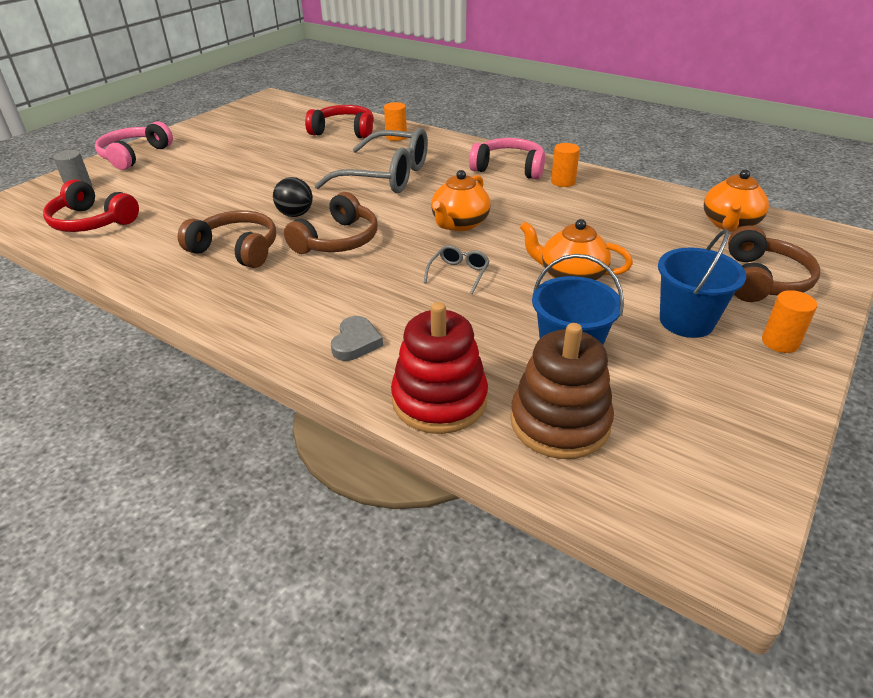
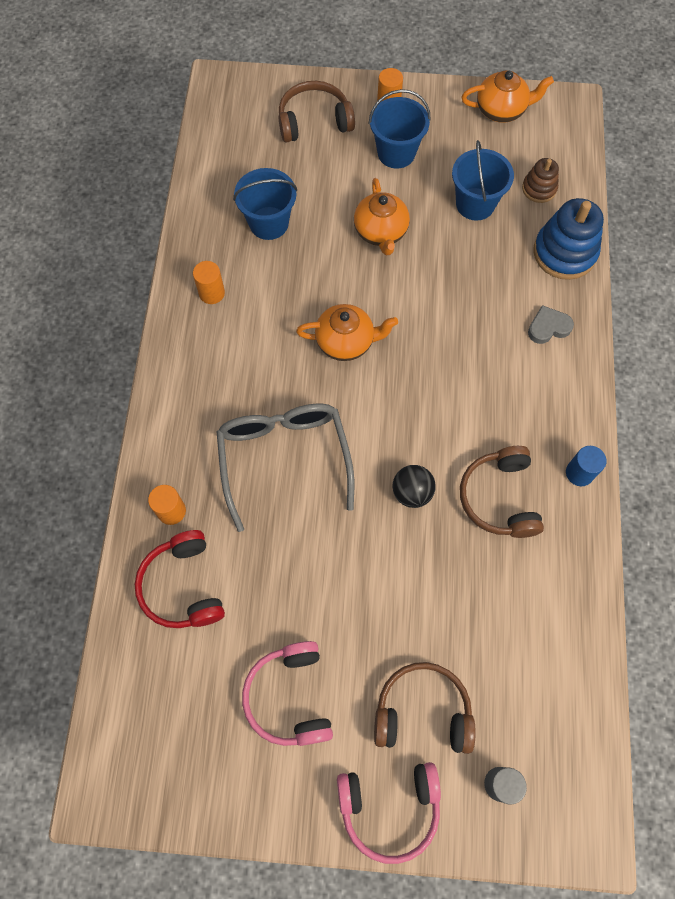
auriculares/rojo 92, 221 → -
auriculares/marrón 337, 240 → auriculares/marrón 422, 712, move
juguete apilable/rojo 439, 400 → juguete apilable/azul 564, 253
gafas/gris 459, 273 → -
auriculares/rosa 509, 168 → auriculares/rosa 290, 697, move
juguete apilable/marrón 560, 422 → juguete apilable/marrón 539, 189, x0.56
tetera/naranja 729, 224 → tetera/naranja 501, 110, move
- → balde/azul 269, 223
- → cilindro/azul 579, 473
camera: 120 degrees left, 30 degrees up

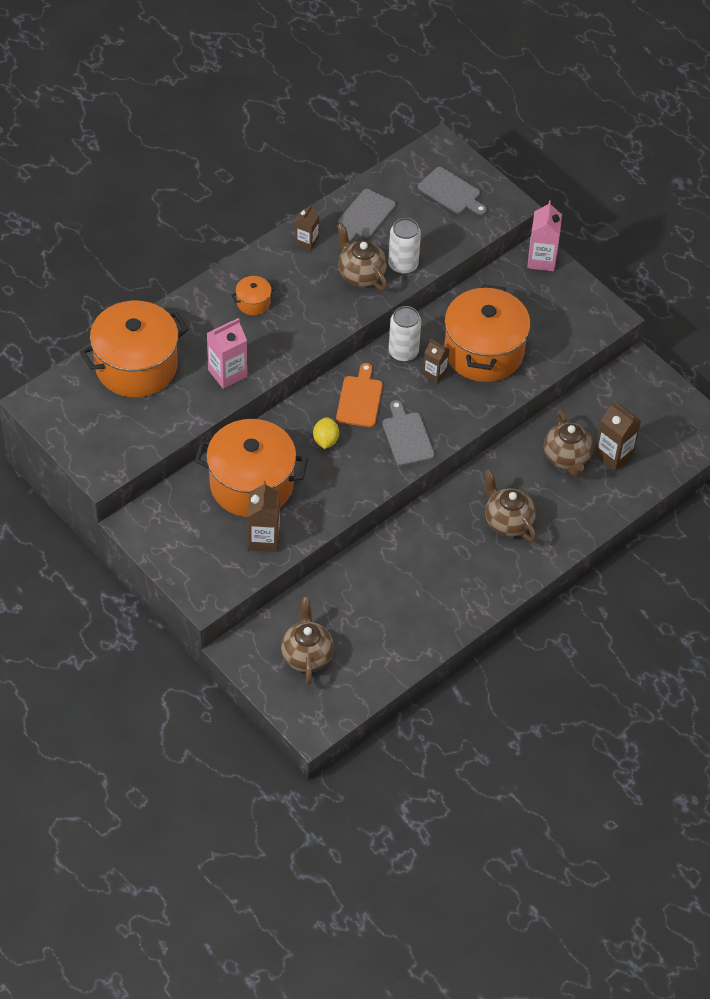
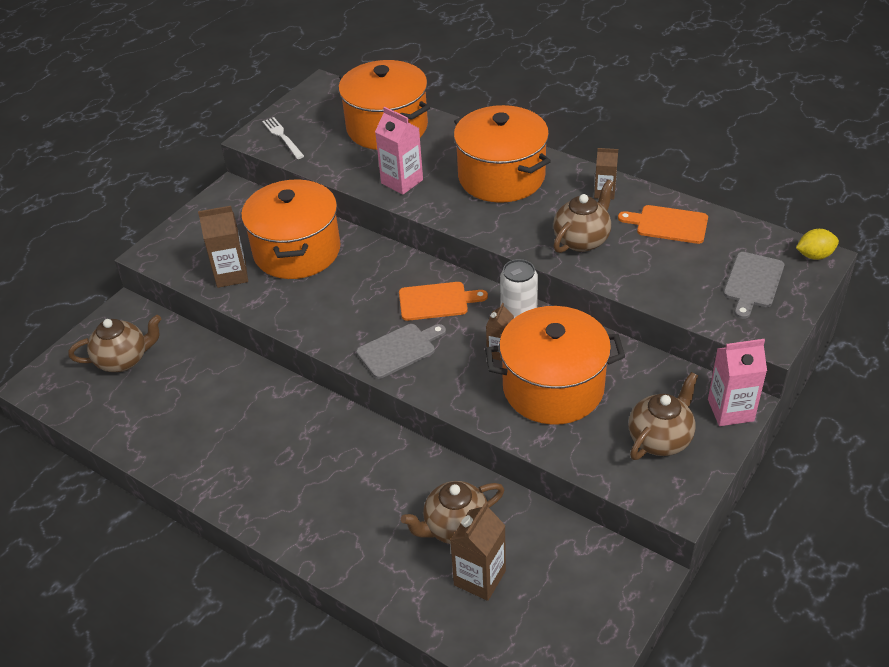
olla/naranja 253, 302 → olla/naranja 501, 177, x2.39
limón/amarillo 325, 440 → limón/amarillo 814, 255, move
tabla de cortar/gris 364, 216 → tabla de cortar/naranja 668, 224
lata/blanco 403, 265 → -
tetera/marrón 507, 522 → tetera/marrón 660, 439, move
- → tenedor/blanco 282, 137
camera: 80 degrees right, 10 degrees down

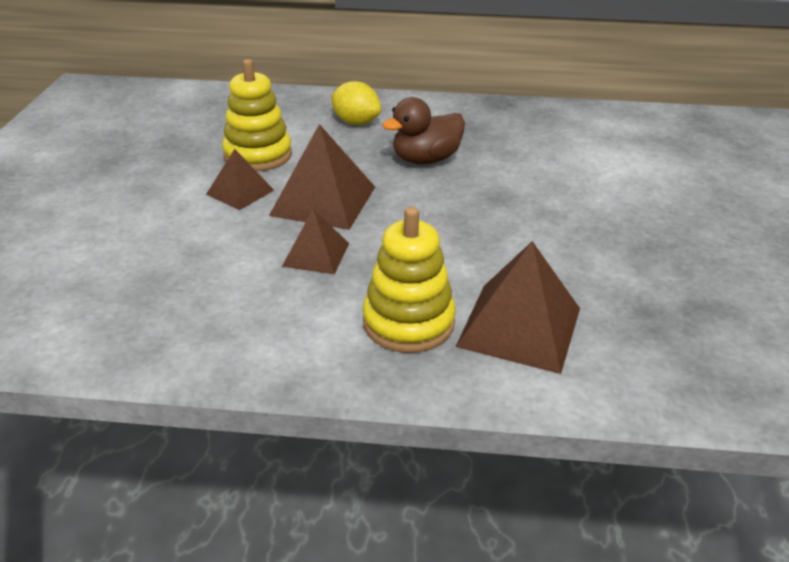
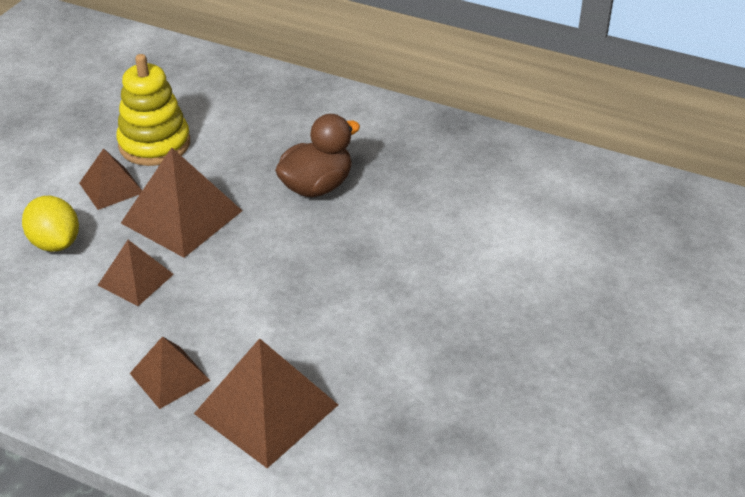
limón/amarillo 356, 122 → limón/amarillo 55, 243, move
juguete apilable/amarillo 408, 322 → pirámide/marrón 169, 376
pato/marrón 426, 159 → pato/marrón 317, 186, 150 degrees clockwise
camera: 20 degrees right, 5 degrees up

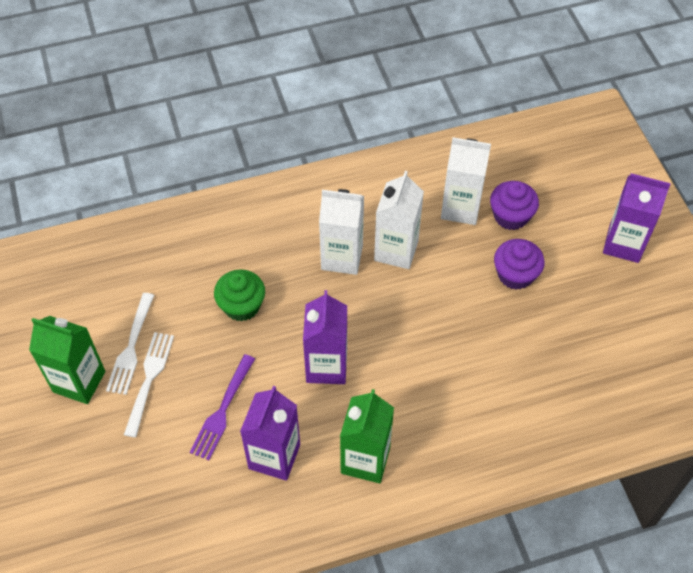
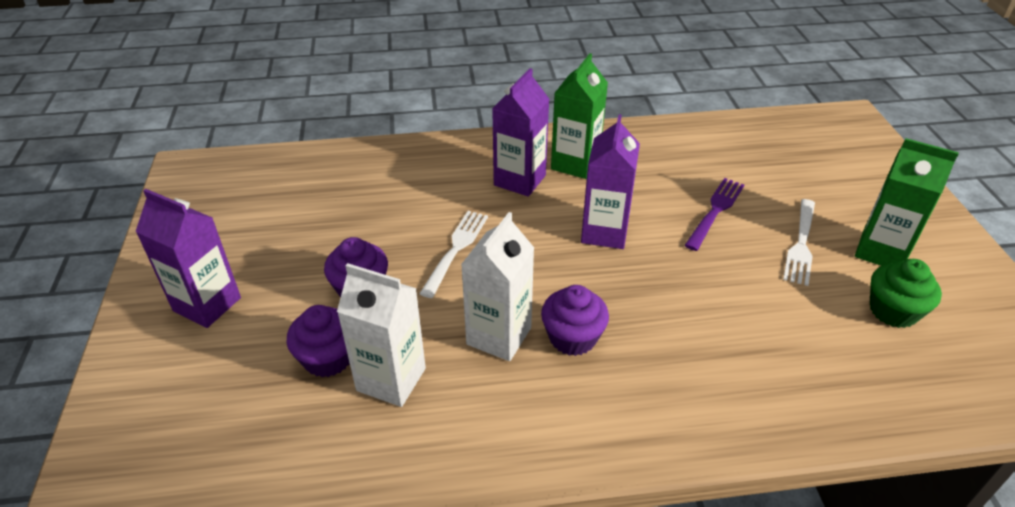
tenedor/blanco 131, 346 → tenedor/blanco 455, 250, move
magdalena/verde 241, 306 → magdalena/verde 893, 311, move
cartón de leche/morado 274, 456 → cartón de leche/morado 519, 180, move
cartón de leche/blanco 342, 257 → magdalena/morado 572, 337
camera: 170 degrees left, 15 degrees down

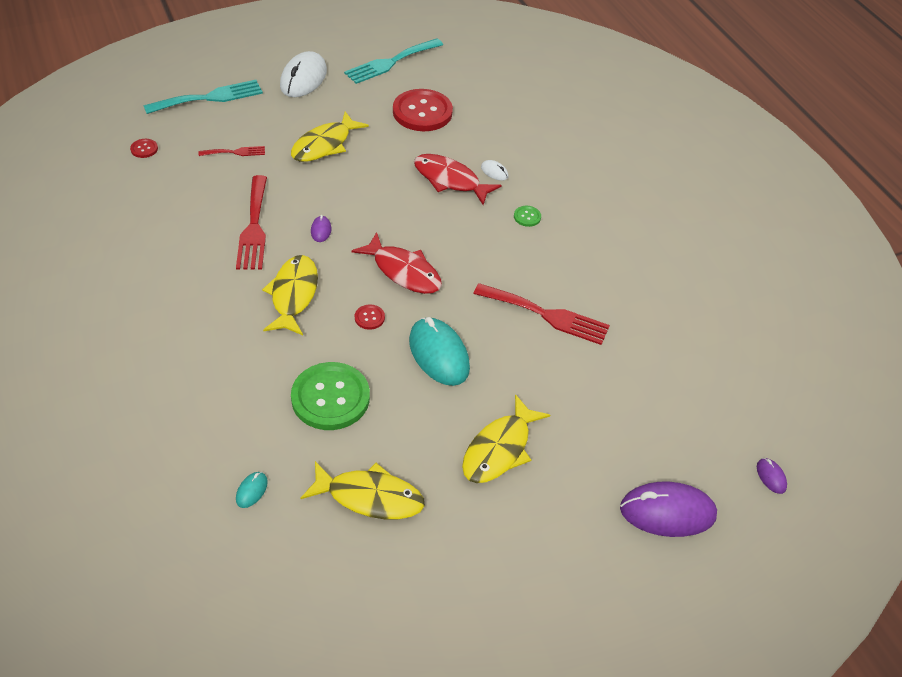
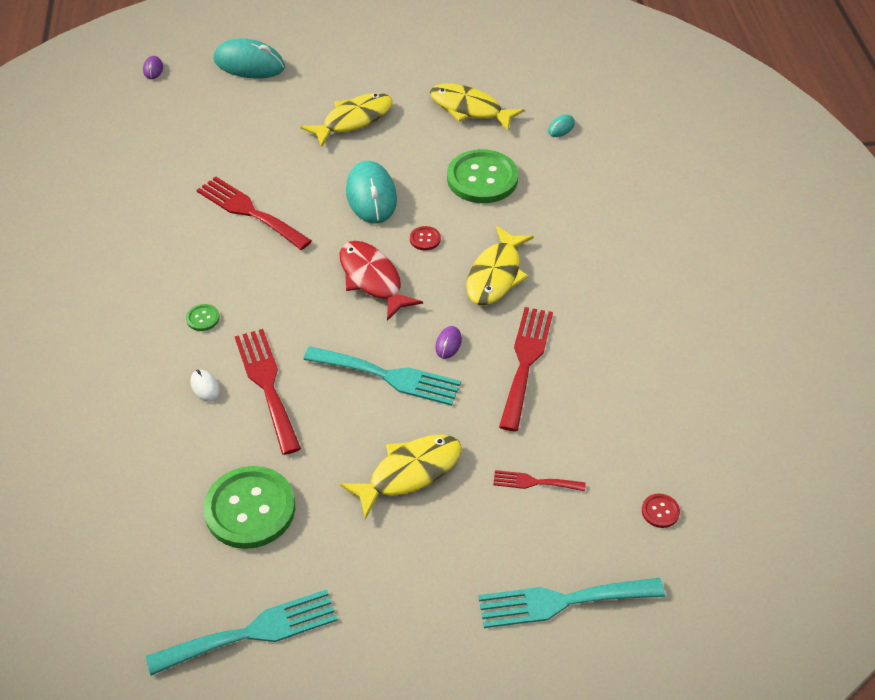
ratón/blanco 303, 78 → -
botón/rojo 422, 112 → botón/verde 250, 509
pez/rojo 450, 180 → tenedor/rojo 267, 385
ratón/morado 667, 512 → ratón/turquesa 249, 64
- → tenedor/turquesa 388, 376
camera: 160 degrees left, 0 degrees up

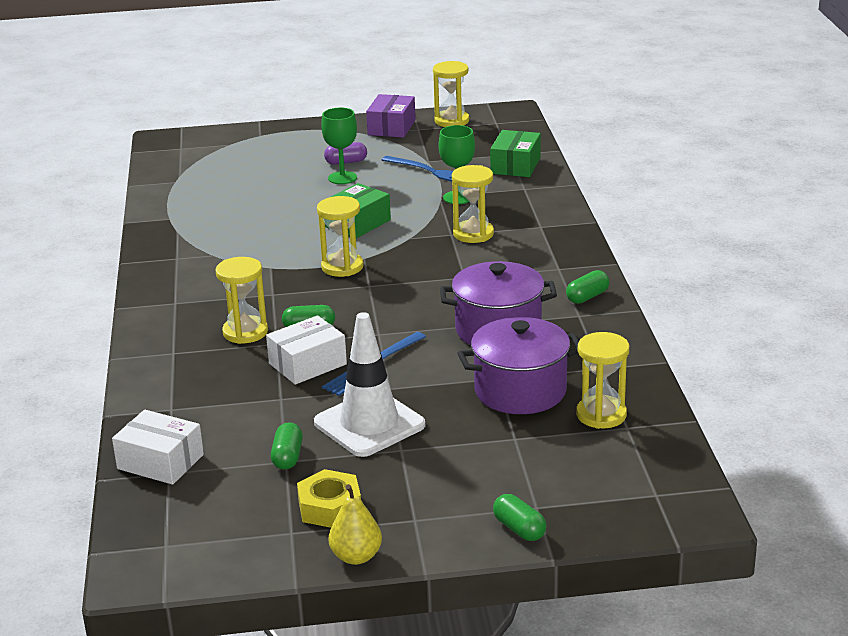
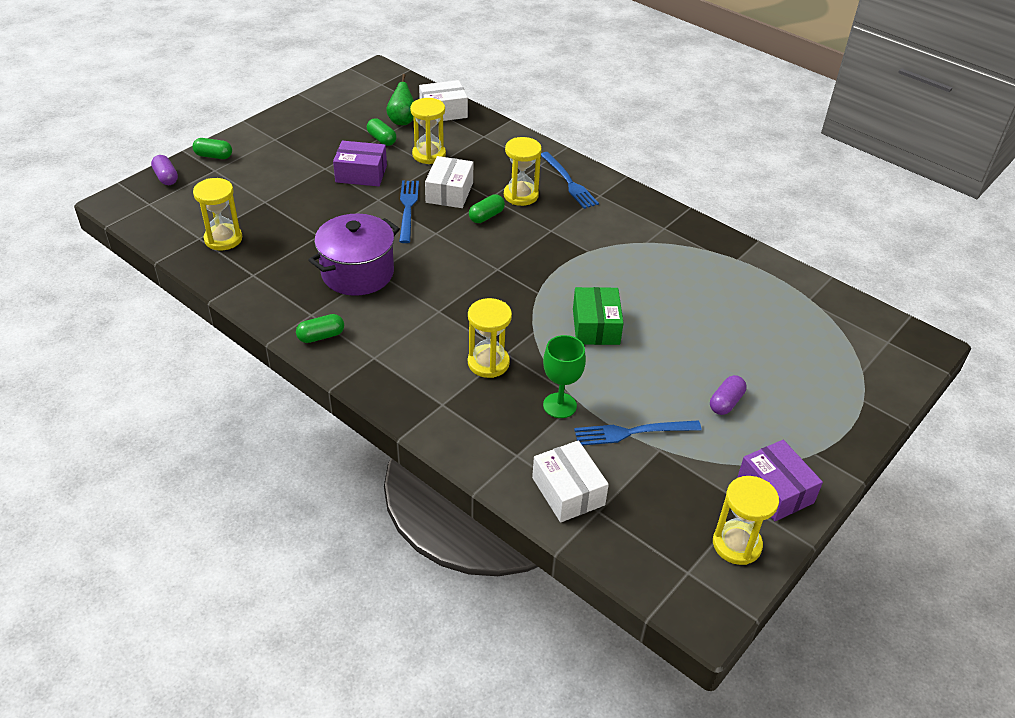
tuerca/amarillo 330, 507 → -
cono de tráfico/blanco 369, 424 → caja/morado 361, 174
reloj de arena/amarillo 342, 267 → reloj de arena/amarillo 429, 154, move
copa/verde 342, 178 → -
pera/amarillo 356, 556 → -
olla/morado 520, 391 → -
caja/verde 515, 165 → caja/blanco 568, 491
cápsula/verde 587, 297 → cápsula/verde 321, 336, 60 degrees clockwise
- → cápsula/morado 166, 177
- → pera/verde 402, 121
- → tenedor/azul 569, 182
camera: 135 degrees right, 15 degrees up

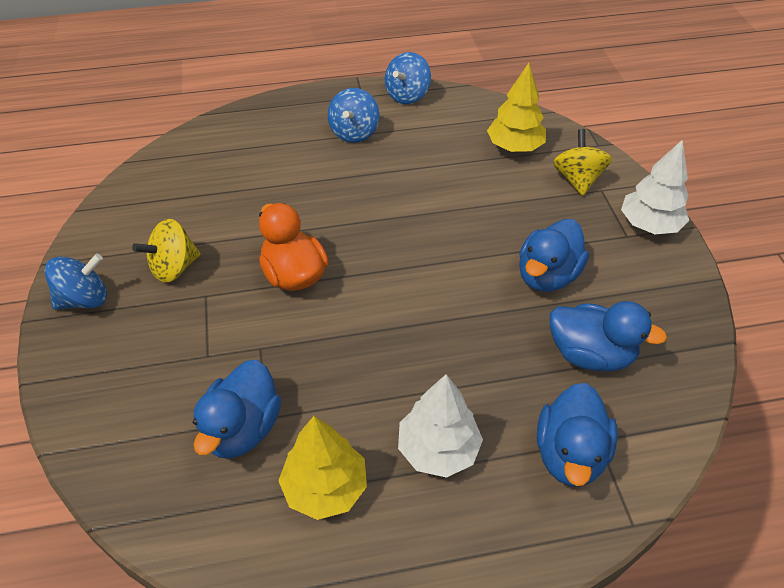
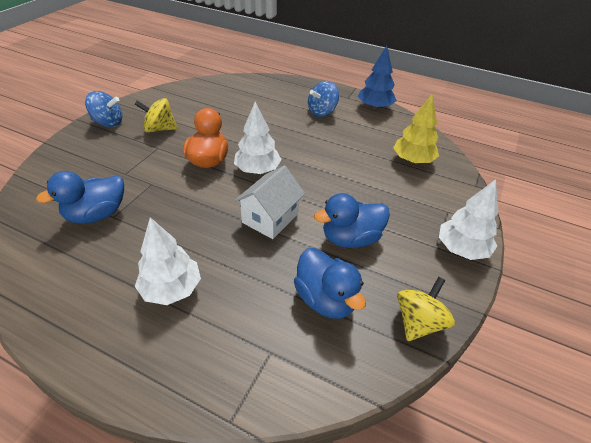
árbol/amarillo 325, 487 → -
peonza/azul 407, 95 → árbol/azul 375, 107
pato/azul 570, 454 → -
peonza/amarillo 577, 179 → peonza/amarillo 418, 322, move
- → árbol/blanco 258, 170
- → casa/blanco 270, 218
camera: 35 degrees right, 5 degrees down

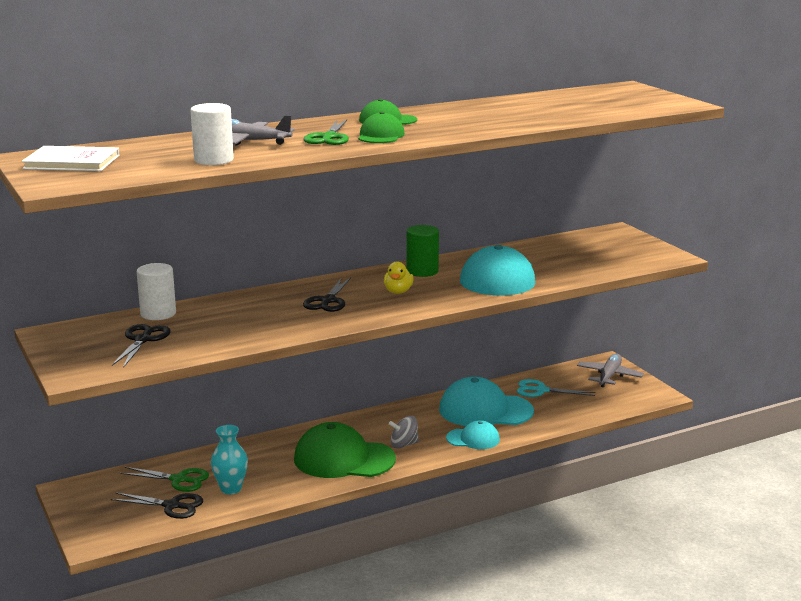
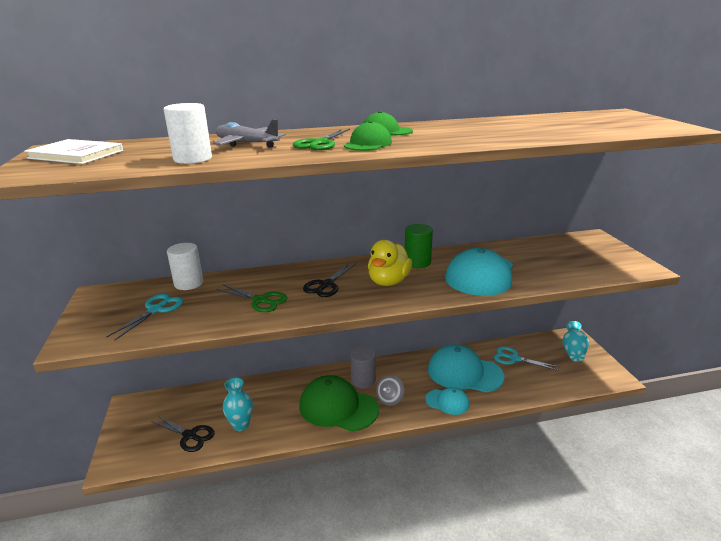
tijeras/negro 143, 340 → tijeras/turquesa 156, 310
tijeras/verde 178, 480 → tijeras/verde 260, 300, move
pato/amarillo 398, 291 → pato/amarillo 388, 281, x1.67
peonza/gris 404, 444 → peonza/gris 390, 399, 60 degrees counterclockwise
avión/gris 609, 376 → florero/turquesa 573, 351
- → cilindro/gris 363, 380
camera: 15 degrees right, 5 degrees up

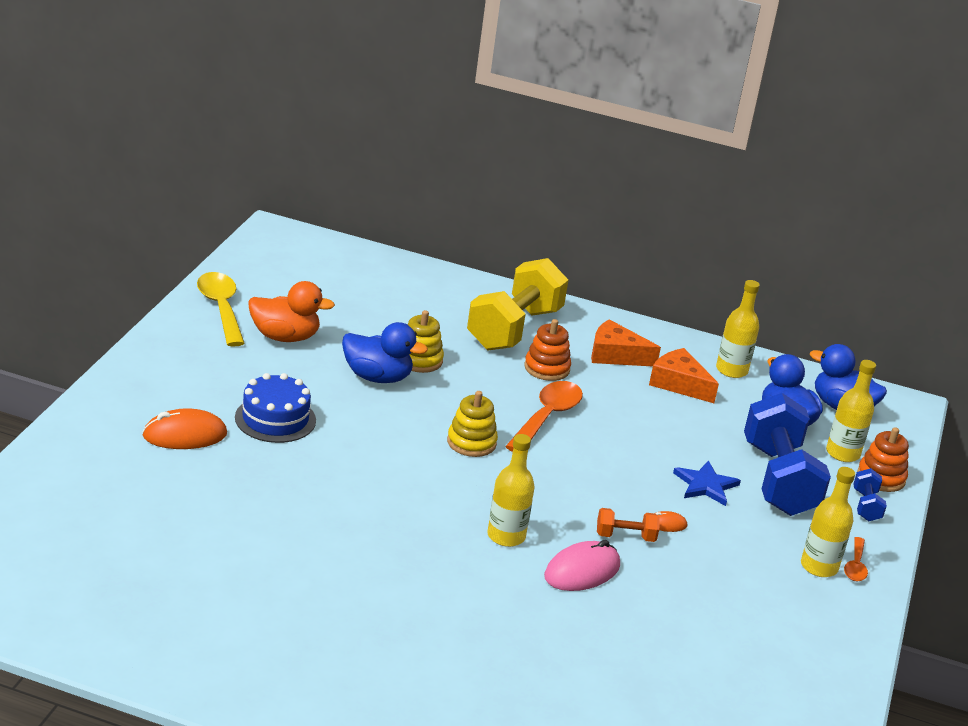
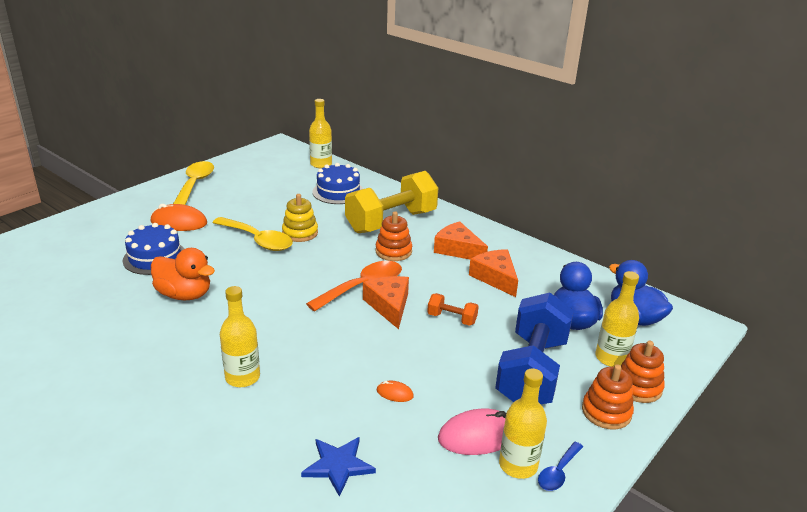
ratón/naranja 184, 435 → ratón/naranja 179, 222, move
pato/naranja 285, 337 → pato/naranja 184, 295, move
pato/azul 377, 377 → cuchara/amarillo 257, 240
juguete apilable/amarillo 471, 442 → -
ratón/rosa 582, 571 → ratón/rosa 478, 436, move
mancuerna/naranja 625, 536 → mancuerna/naranja 451, 319, move
estrella/azul 705, 485 → estrella/azul 338, 465, move
botella/amarillo 731, 370 → botella/amarillo 321, 164, move
cuchara/naranja 855, 566 → cuchara/azul 558, 472
mancuerna/azul 866, 506 → juguete apilable/naranja 606, 412
- → tarta/azul 338, 192
- → queso/naranja 389, 306
camera: 25 degrees right, 0 degrees up

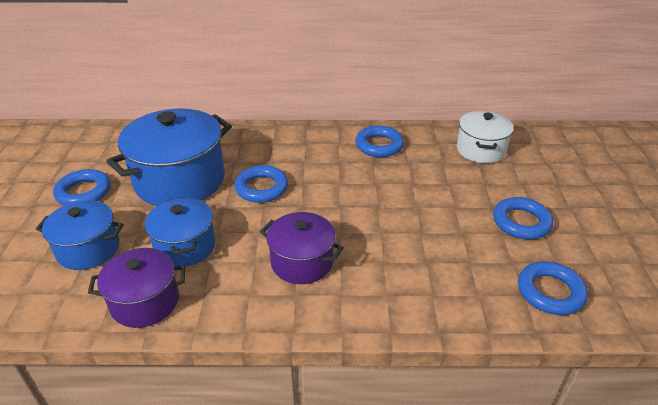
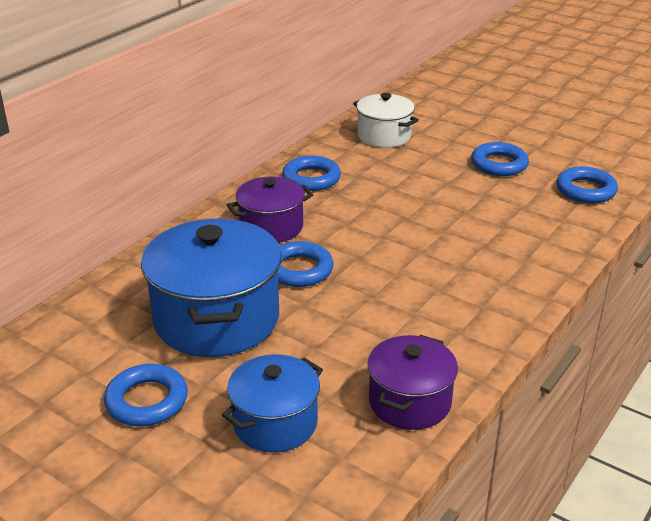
olla/azul 185, 246 → -
olla/morado 302, 262 → olla/morado 271, 227, move
camera: 55 degrees left, 5 degrees down

